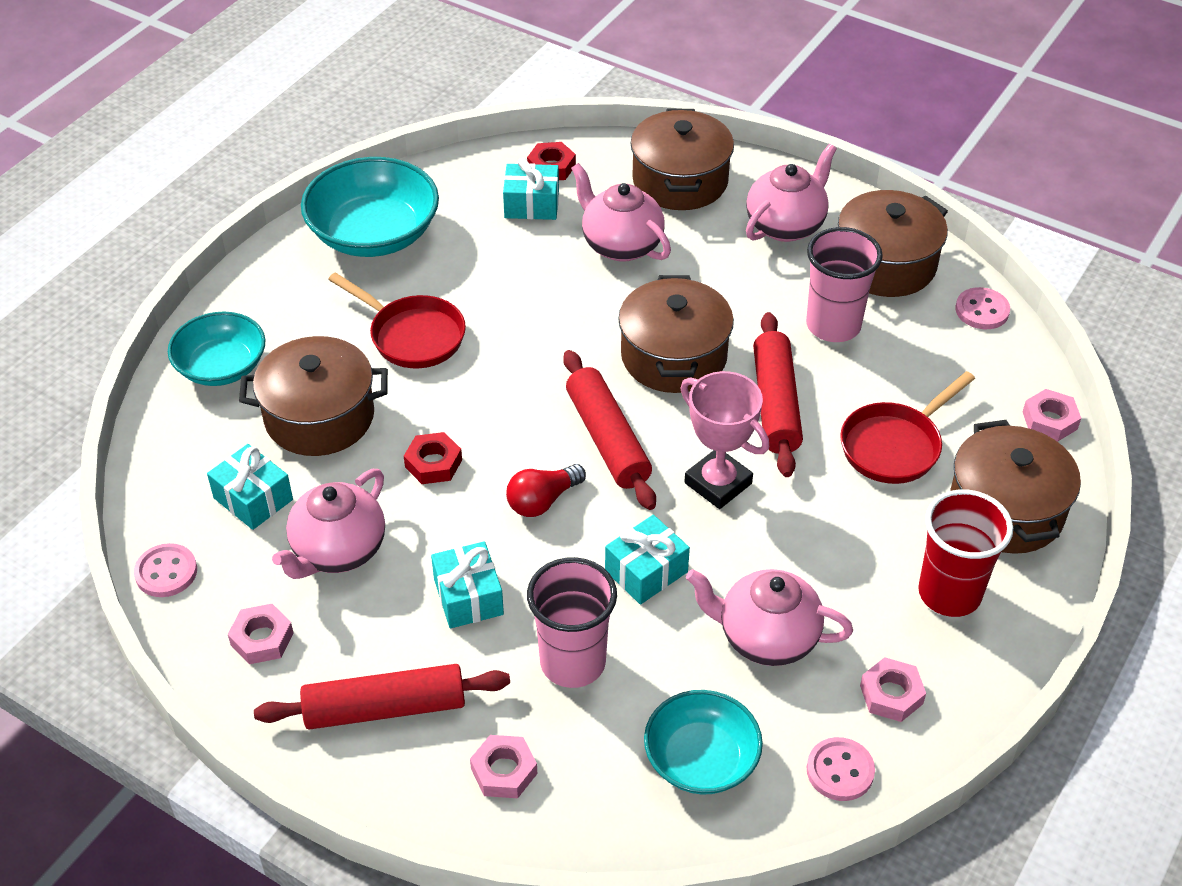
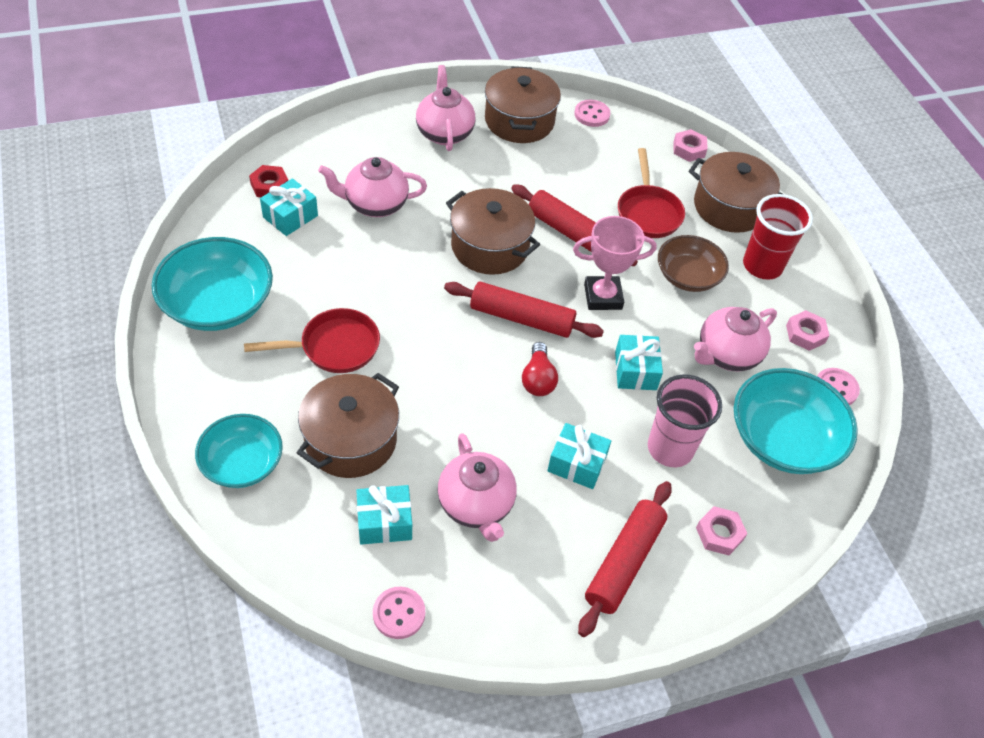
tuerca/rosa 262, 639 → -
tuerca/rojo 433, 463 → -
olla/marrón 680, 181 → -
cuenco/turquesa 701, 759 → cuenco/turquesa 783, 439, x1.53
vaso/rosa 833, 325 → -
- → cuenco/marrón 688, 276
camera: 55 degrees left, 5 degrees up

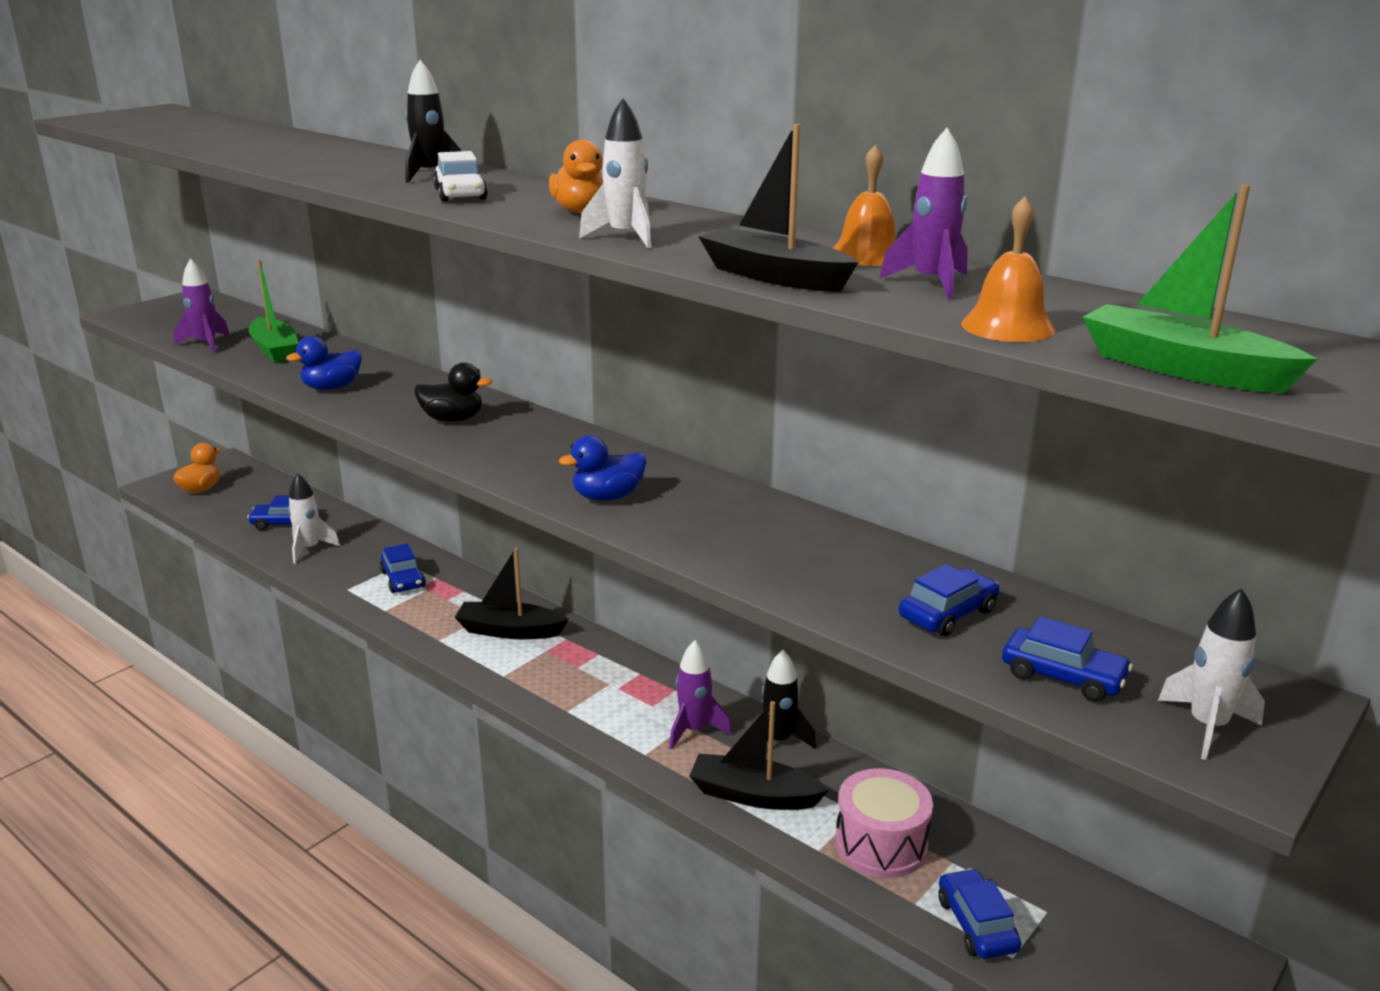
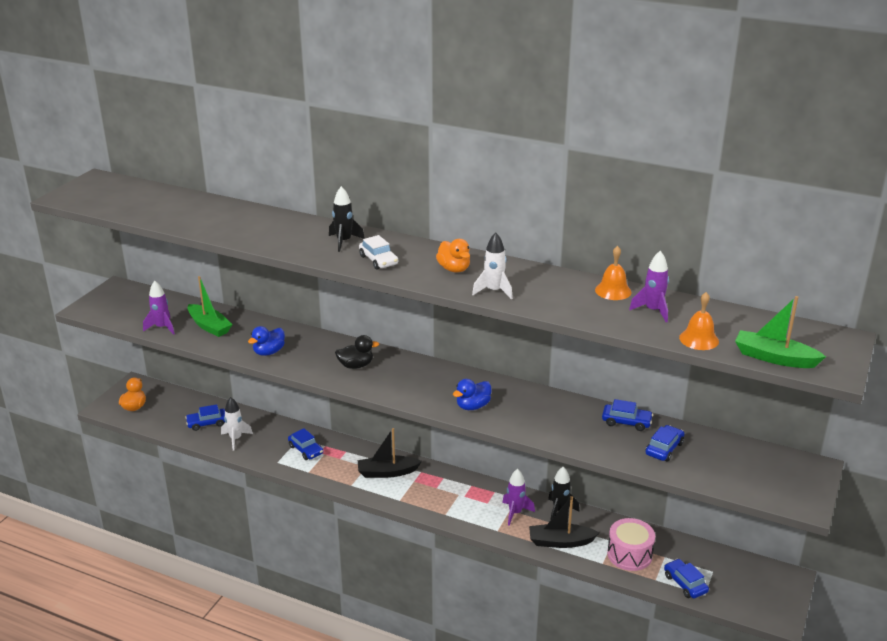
barco/negro 774, 276 → -
coche/azul 1063, 676 → coche/azul 626, 422, move
cohete/blanco 1207, 727 → -
camera: 15 degrees left, 5 degrees up

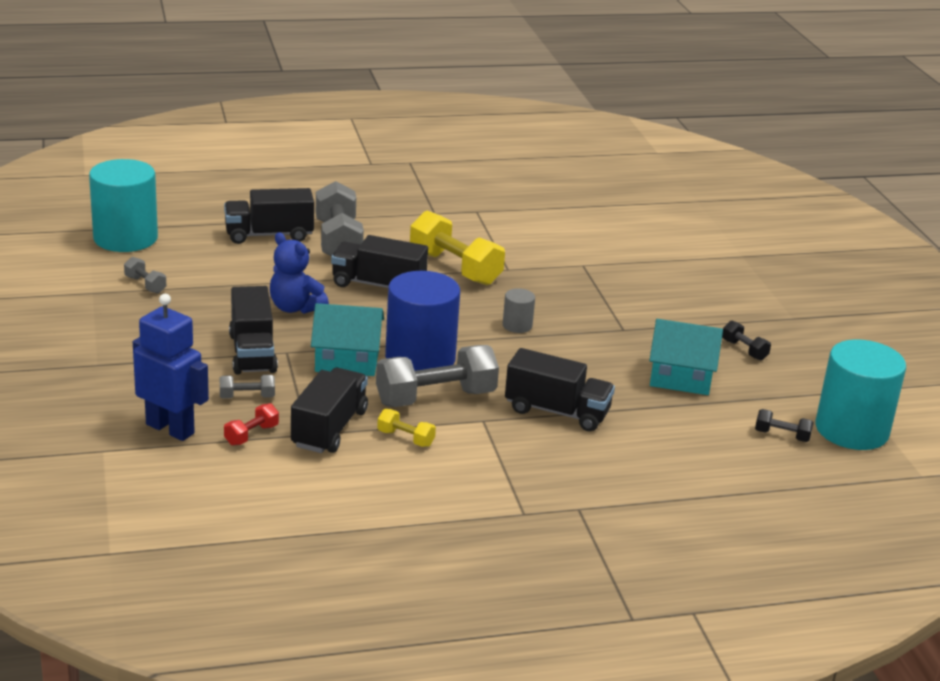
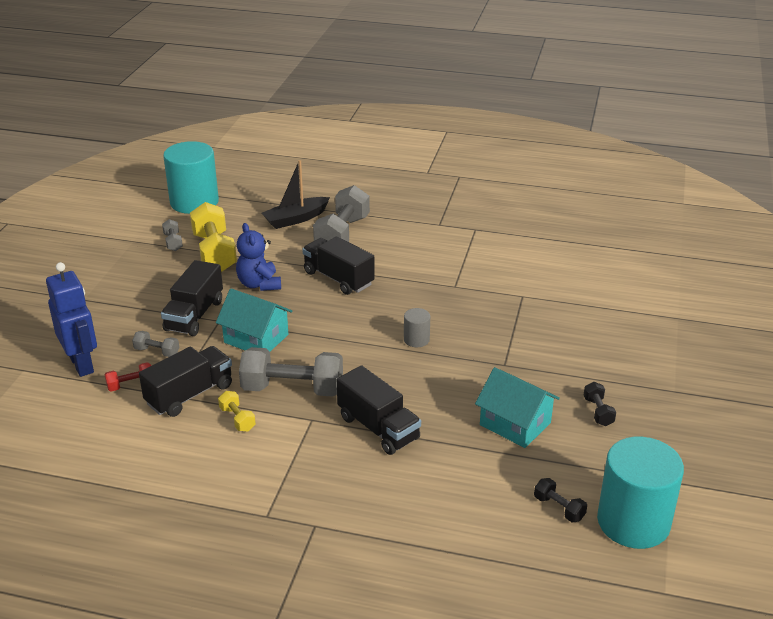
camión/negro 269, 235 → barco/negro 296, 219
cilindro/azul 420, 358 → -
mancuerna/amarillo 455, 268 → mancuerna/amarillo 214, 253, move
camera: 30 degrees right, 5 degrees up

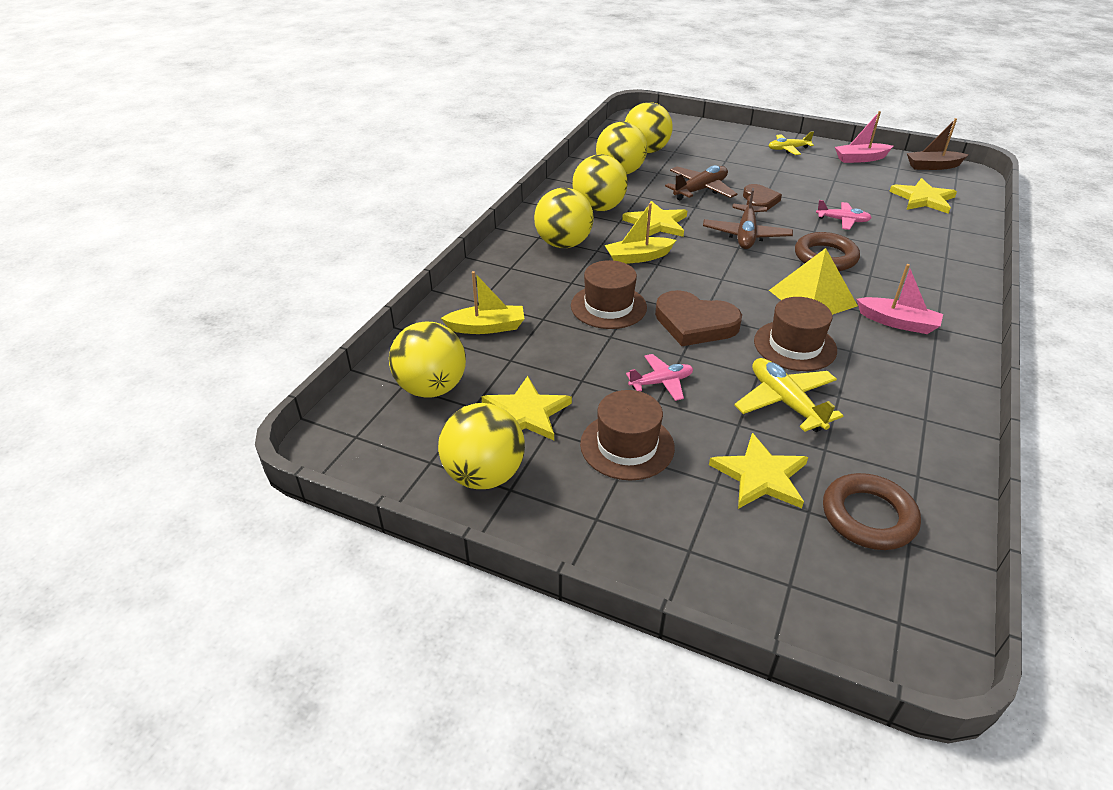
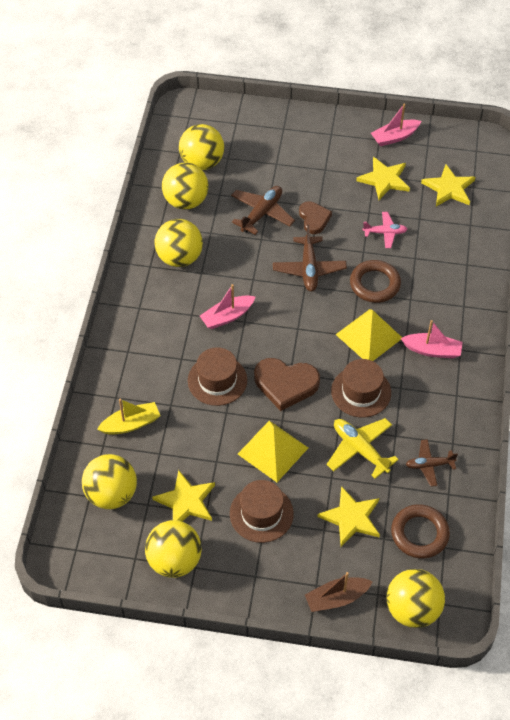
pelota/amarillo 563, 244 → pelota/amarillo 412, 609, move
barco/amarillo 638, 257 → barco/rosa 227, 316
estrella/amarillo 656, 223 → estrella/amarillo 384, 179, move
avión/rosa 661, 382 → pirámide/amarillo 272, 451
avión/amarillo 788, 149 → -
barco/marrón 933, 166 → barco/marrón 336, 598, move
- → avión/marrón 429, 465
camera: 15 degrees left, 15 degrees up

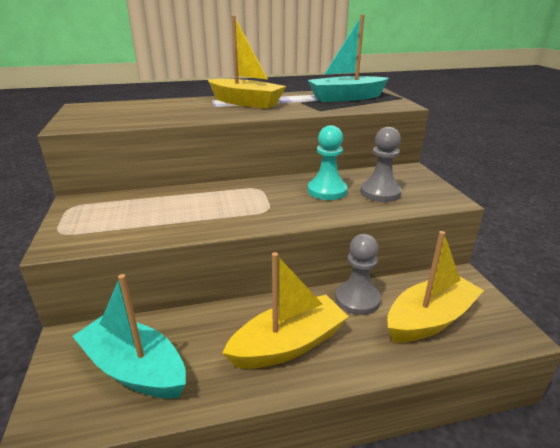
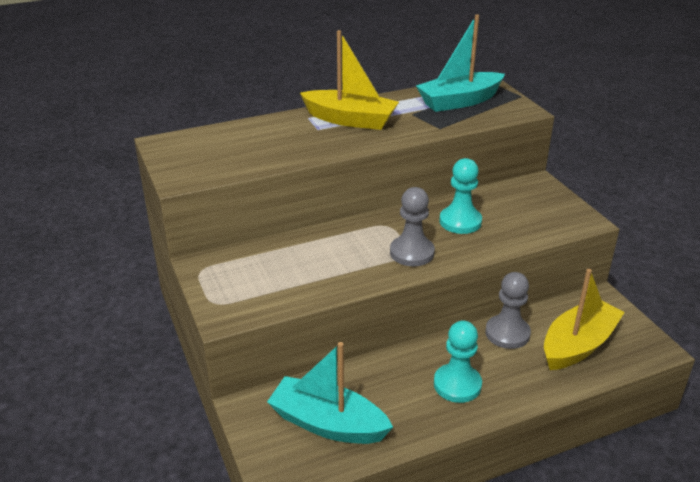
barco/amarillo 288, 345 → peón/turquesa 457, 385
peón/gris 380, 193 → peón/gris 412, 253, move
camera: 10 degrees left, 5 degrees up

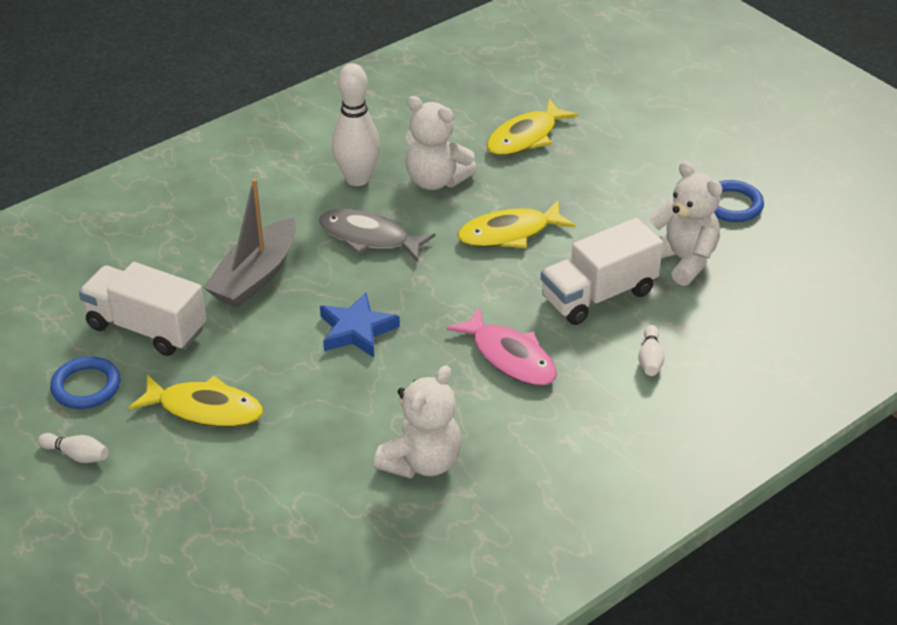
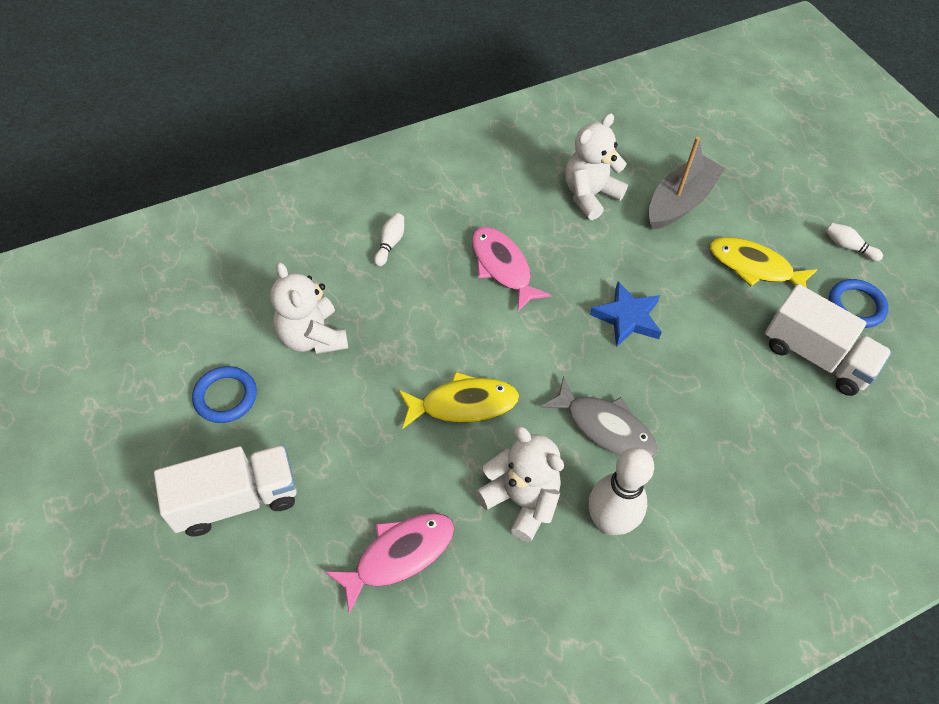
barco/gris 255, 276 → barco/gris 680, 202, move
pez/amarillo 525, 137 → pez/rosa 399, 555
camión/blanco 598, 295 → camión/blanco 236, 500, move
camera: 170 degrees left, 15 degrees up

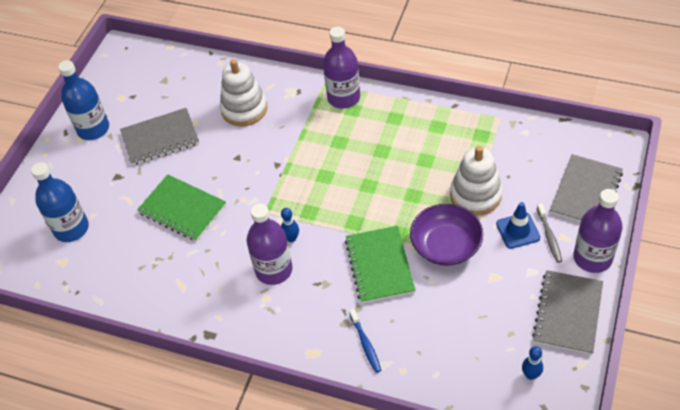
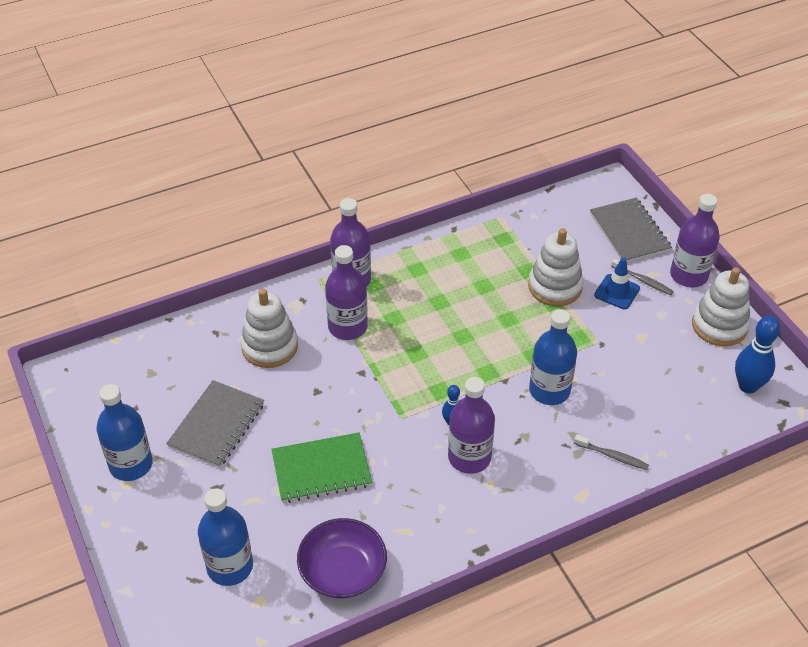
cuaderno/verde 379, 266 → botella/azul 549, 390
cepillo de dientes/azul 365, 344 → cepillo de dientes/gris 612, 456
cuenco/morado 446, 246 → cuenco/morado 343, 571, move
bolo/azul 531, 375 → bolo/azul 748, 386, x1.83
cuaderno/gris 567, 313 → juguete apilable/blanco 719, 325
- → botella/morado 347, 327
camera: 50 degrees left, 5 degrees down

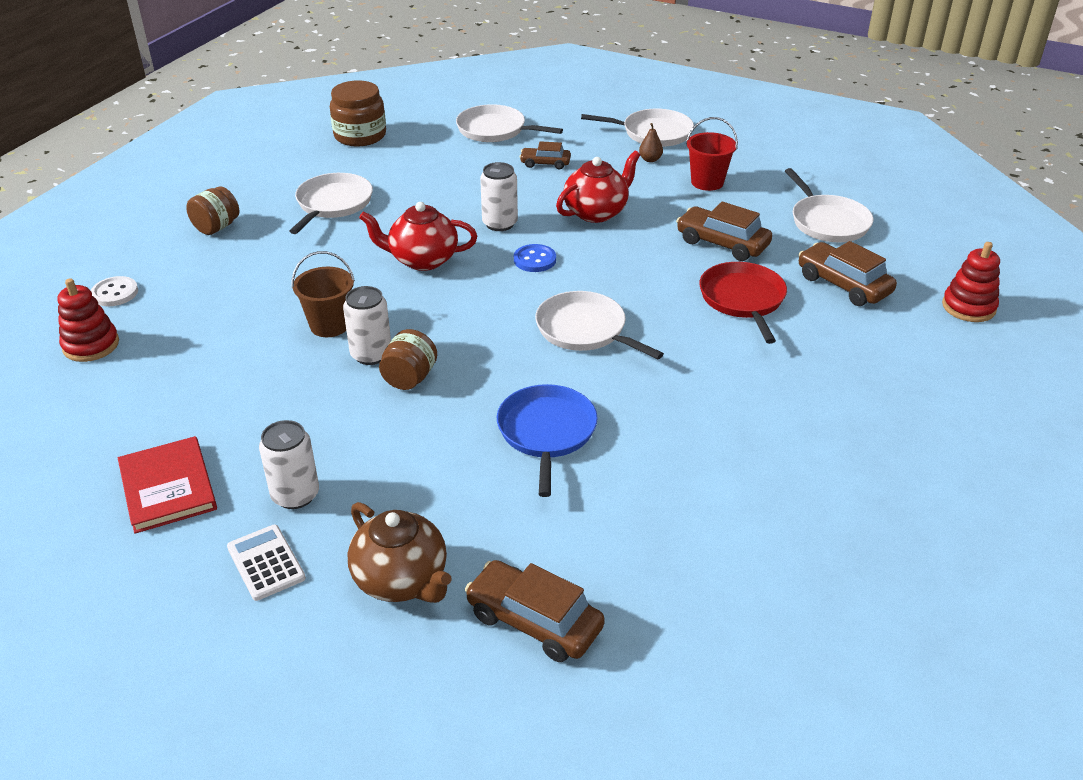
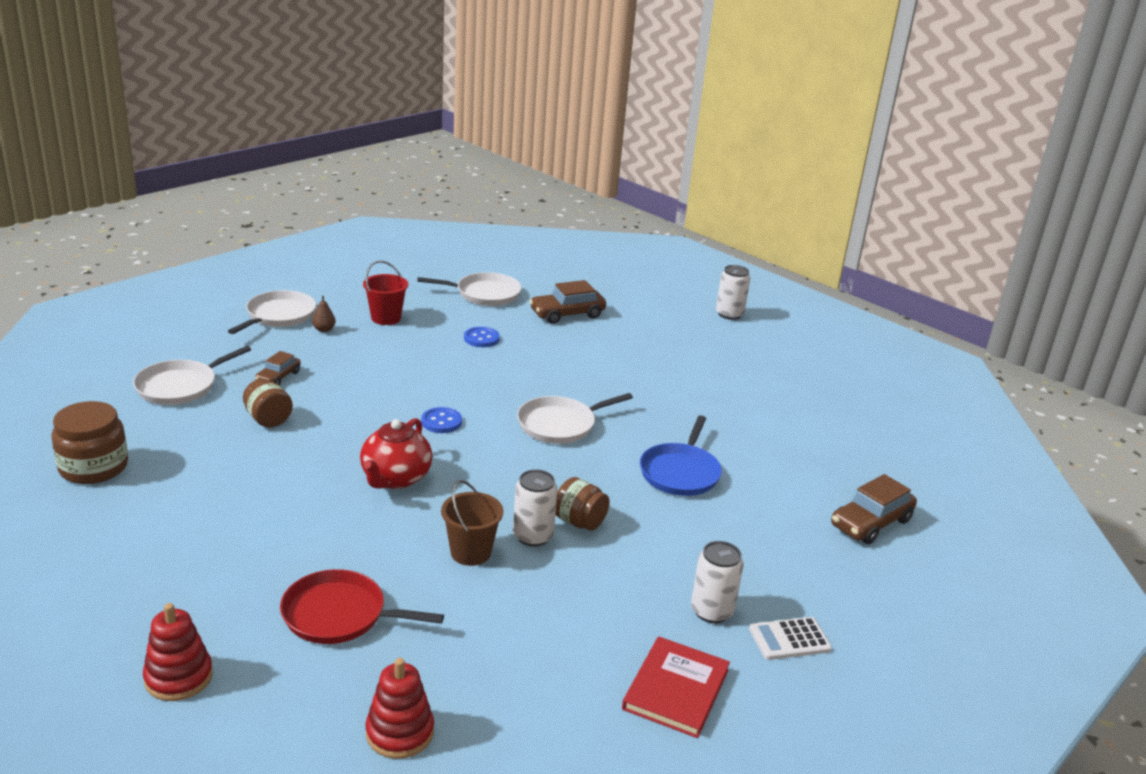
botón/blanco 115, 293 → -
libro/rojo 168, 487 → libro/rojo 676, 689, 60 degrees counterclockwise
tarro/marrón 217, 227 → tarro/marrón 268, 419, move
sartén/blanco 333, 204 → -
tetera/marrón 402, 580 → -
lata/blanco 500, 223 → lata/blanco 729, 314, move
sartén/azul 546, 433 → sartén/azul 680, 472, 90 degrees counterclockwise
tetera/rojo 596, 212 → -
coche/marrón 722, 243 → botón/azul 481, 338
sartén/rojo 743, 300 → sartén/rojo 339, 615, move
juguete apilable/rojo 968, 307 → juguete apilable/rojo 178, 677, move
camera: 75 degrees left, 10 degrees down

